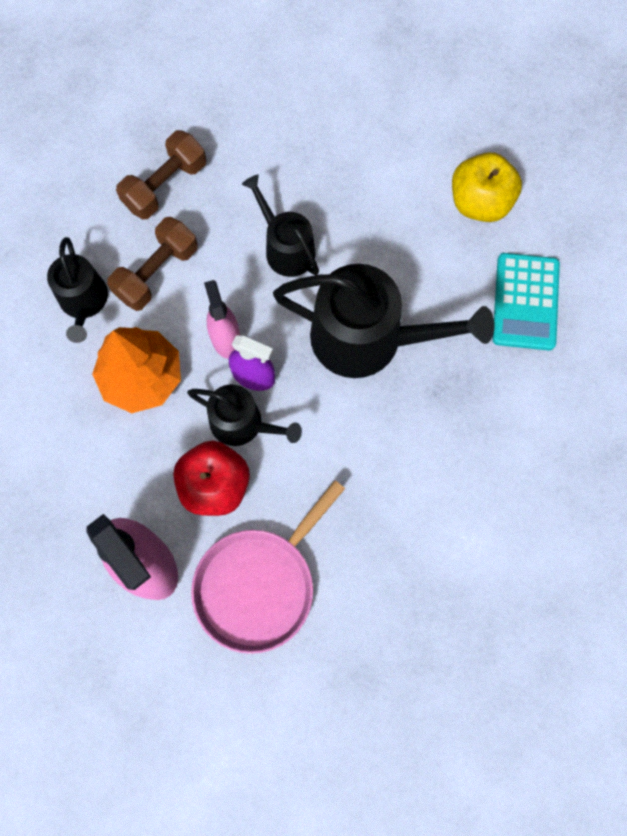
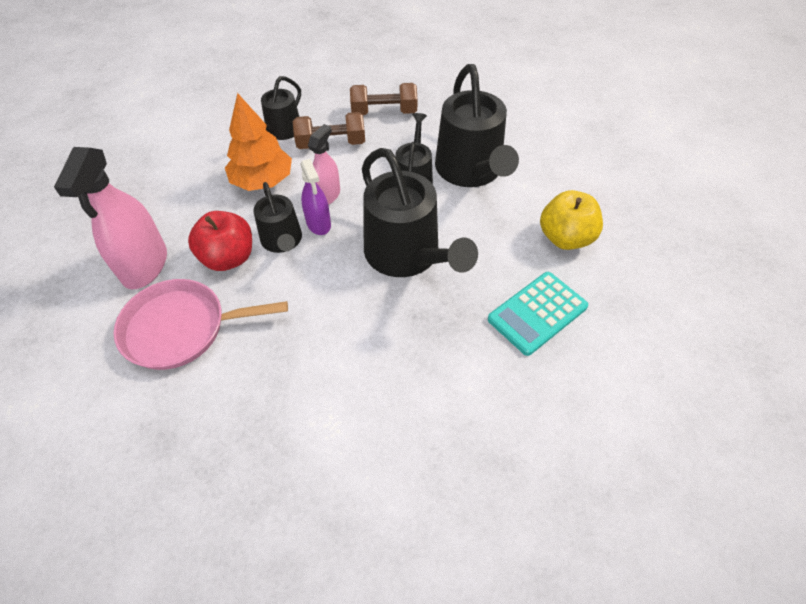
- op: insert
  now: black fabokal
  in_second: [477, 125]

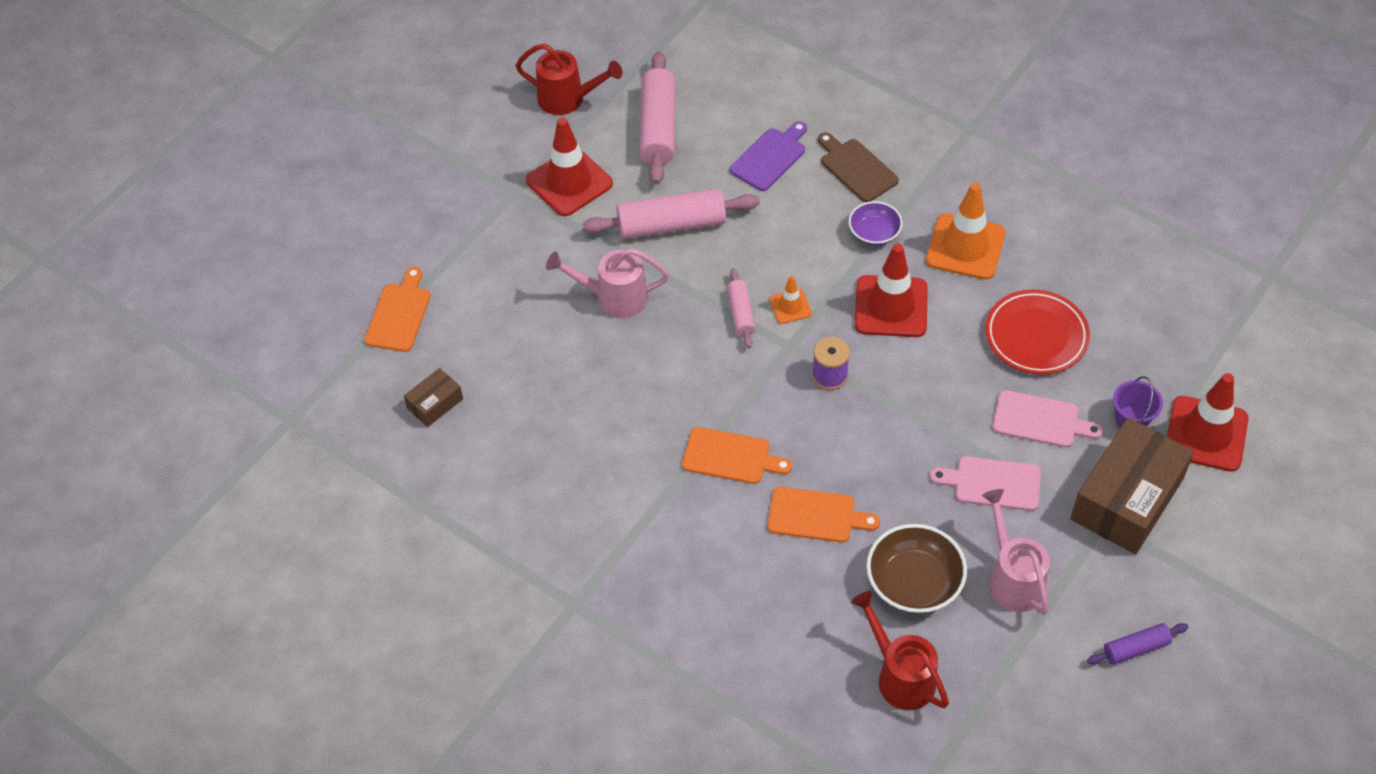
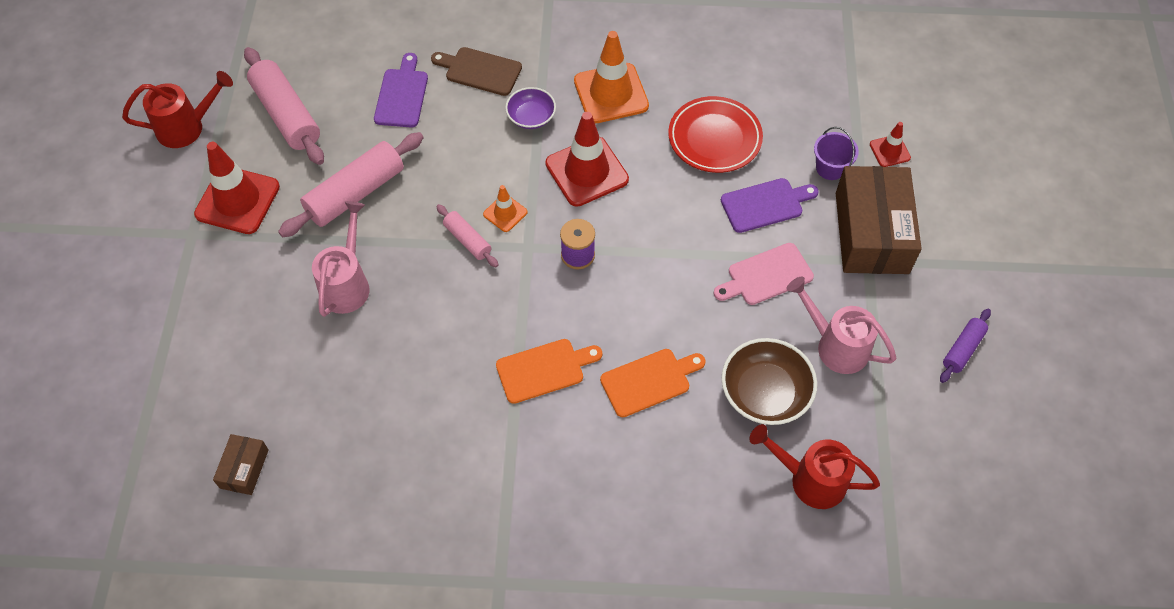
- op: delete
  was: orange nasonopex
  in_first: [397, 309]
- op: recolor
  was: pink nasonopex
  now: purple nasonopex
  in_first: [1048, 419]
  in_second: [770, 205]
- op: rotate
  was: pink fabokal
  in_first: [607, 283]
  in_second: [340, 259]
  clockwise: 135
- op: resize
  was: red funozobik
  in_first: [1207, 422]
  in_second: [890, 144]
  ratio: 0.5

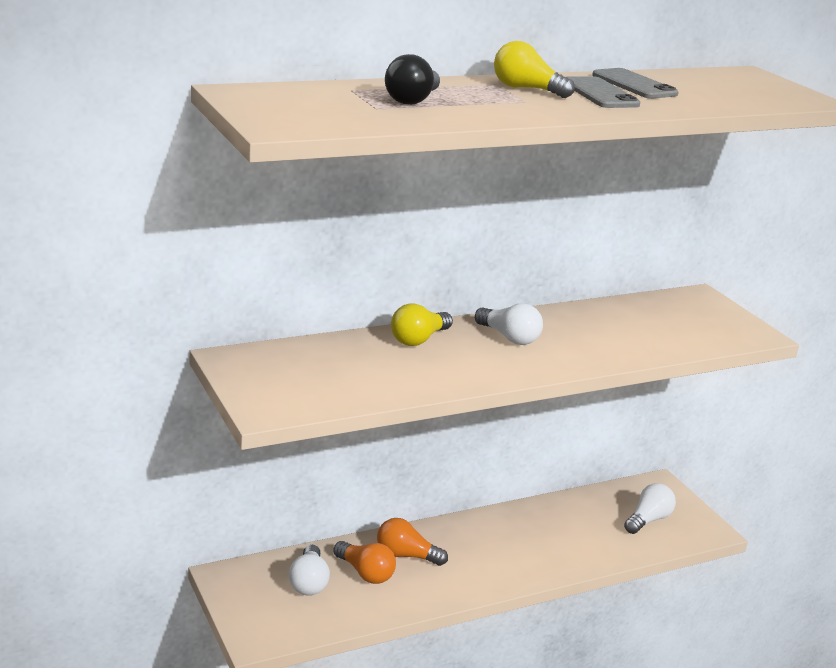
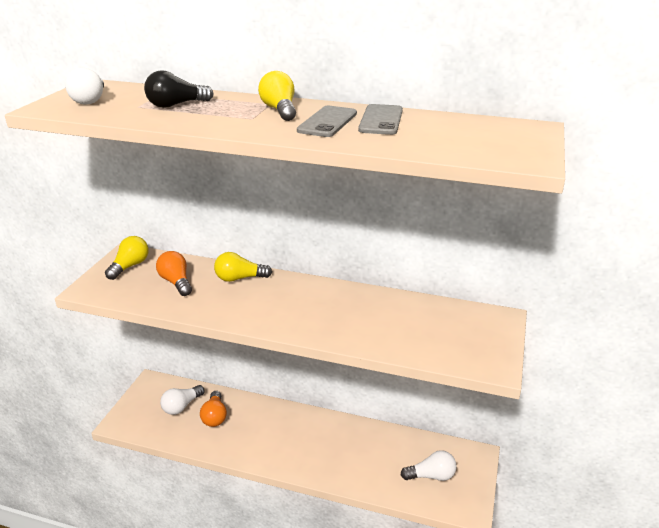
- op: insert
  now: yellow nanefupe
  in_second: [126, 258]
- op: move
  was: orange nanefupe
  in_first: [412, 542]
  in_second: [174, 273]
- op: move
  was: white nanefupe
  in_first: [509, 324]
  in_second: [84, 86]

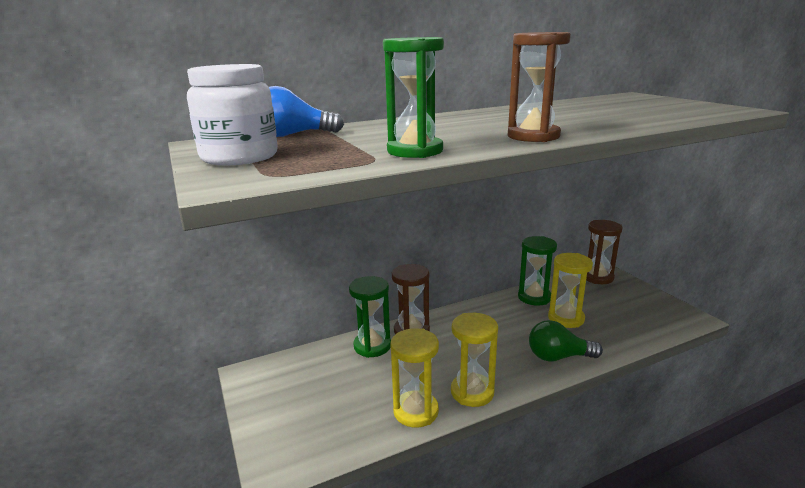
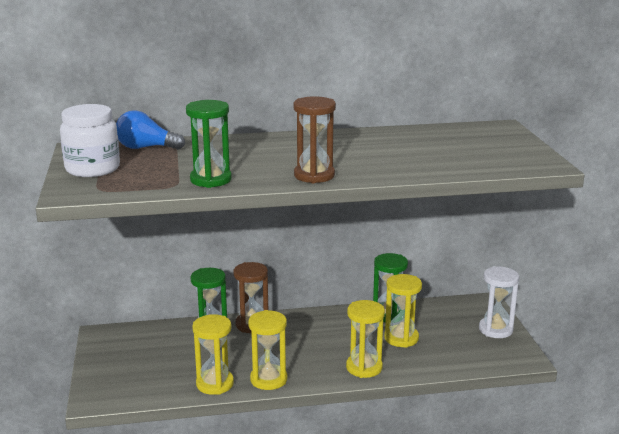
- op: delete
  was: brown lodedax
  in_first: [604, 252]
- op: insert
  now: white lodedax
  in_second: [499, 302]
- op: replace
  was: green nanefupe
  now: yellow lodedax
  in_first: [566, 341]
  in_second: [365, 339]

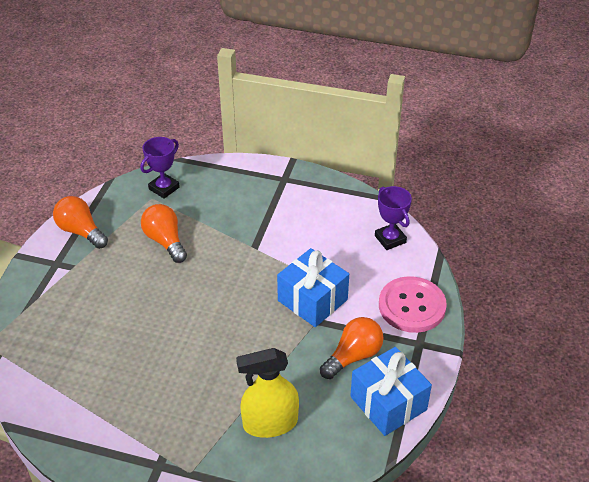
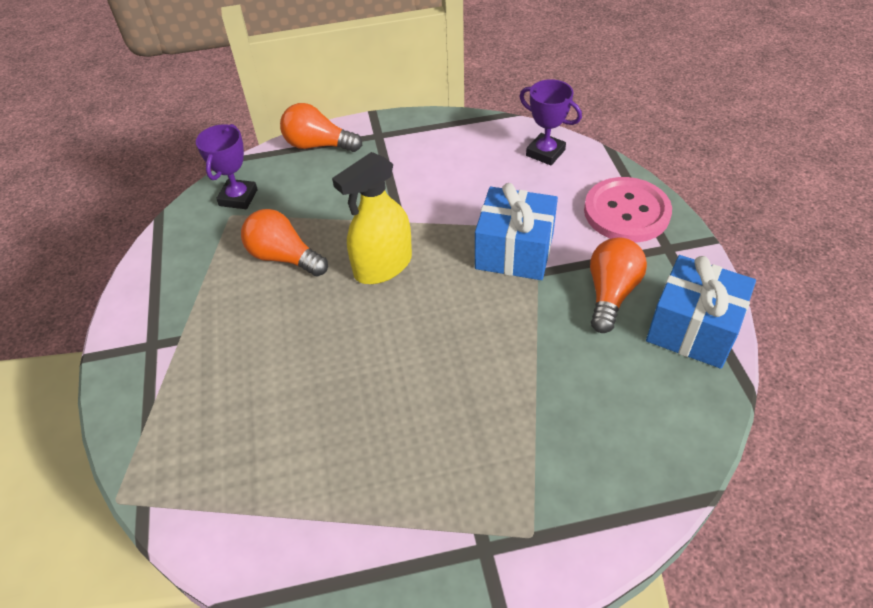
- op: move
  was: orange nanefupe
  in_first: [80, 222]
  in_second: [321, 127]
- op: move
  was: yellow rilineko
  in_first: [267, 393]
  in_second: [372, 218]

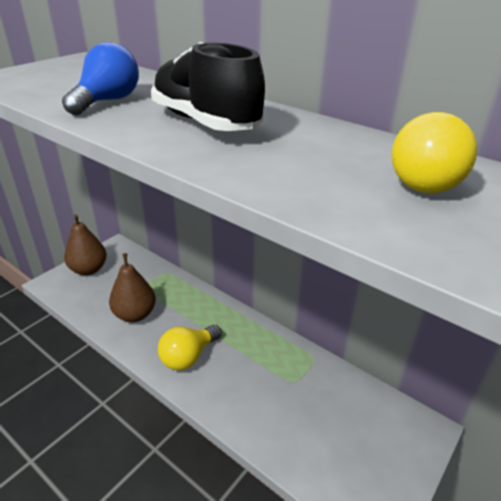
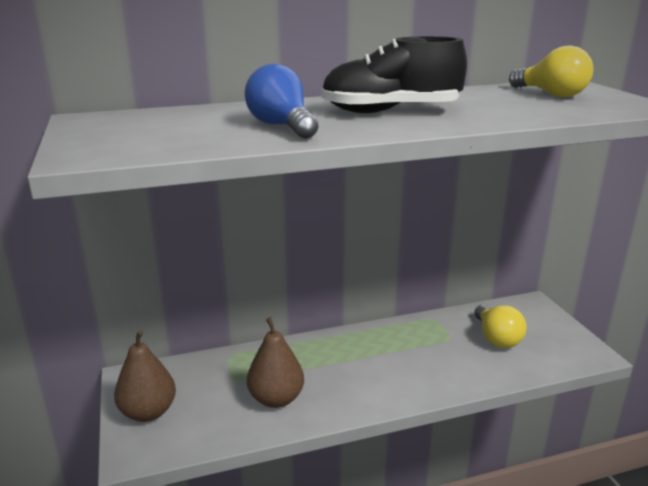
- op: move
  was: yellow nanefupe
  in_first: [190, 347]
  in_second: [501, 326]

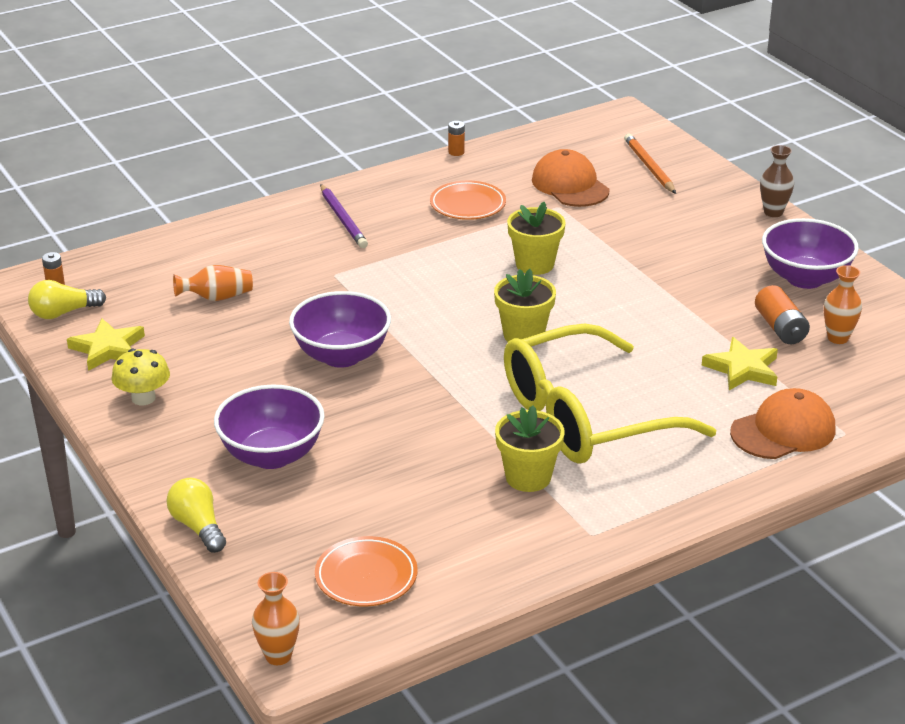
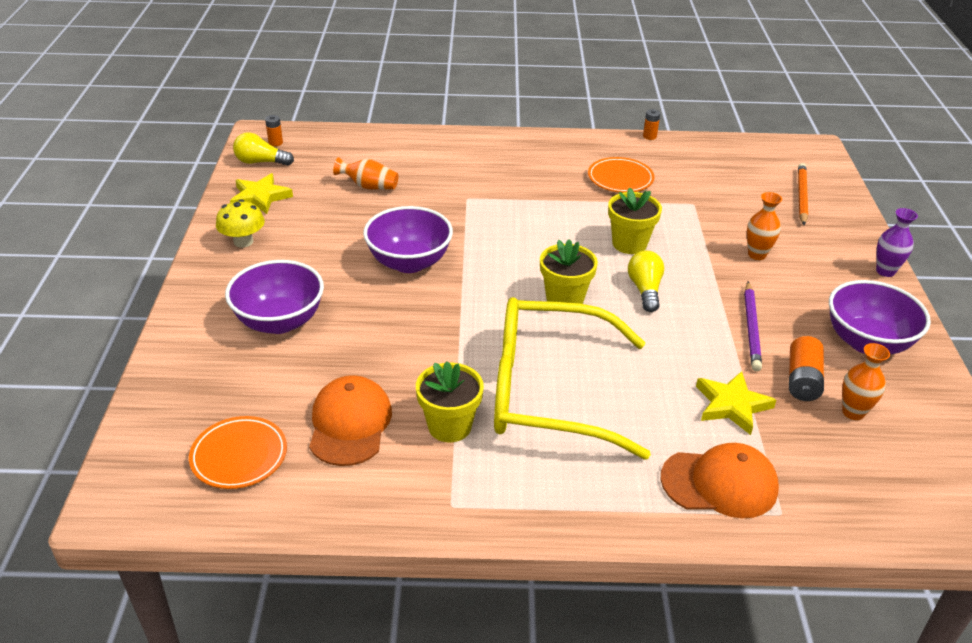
- op: move
  was: yellow nanefupe
  in_first: [196, 515]
  in_second: [646, 281]
- op: move
  was: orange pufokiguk
  in_first: [276, 618]
  in_second: [764, 226]
- op: move
  was: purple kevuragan
  in_first: [344, 216]
  in_second: [753, 326]
- op: move
  was: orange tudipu
  in_first: [571, 178]
  in_second: [350, 420]
- op: recolor
  was: brown pufokiguk
  now: purple pufokiguk
  in_first: [777, 181]
  in_second: [897, 242]

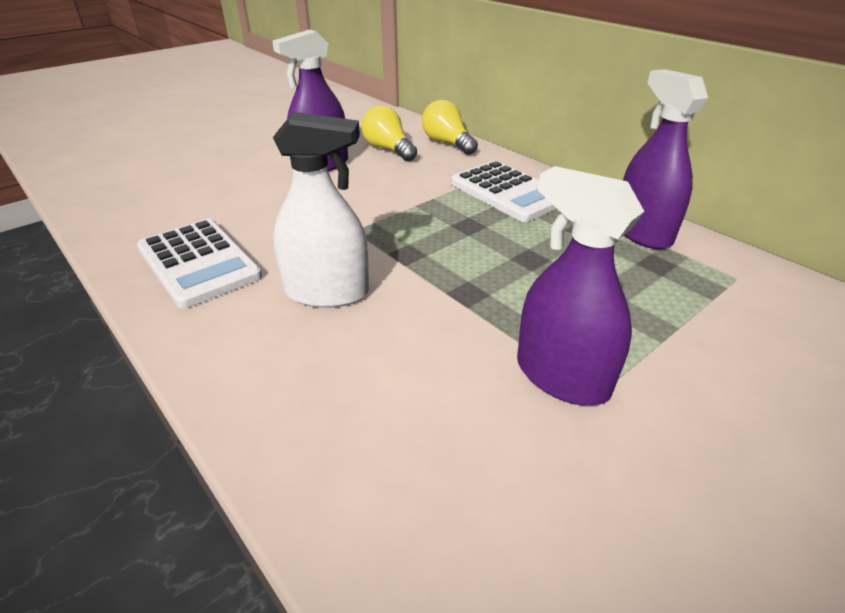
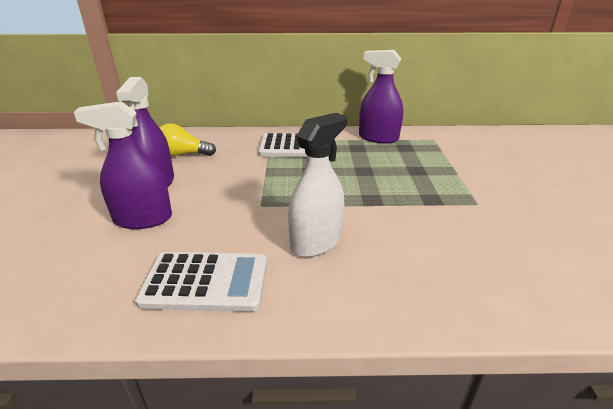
- op: delete
  was: yellow nanefupe
  in_first: [450, 127]
- op: move
  was: purple rilineko
  in_first: [581, 286]
  in_second: [123, 165]

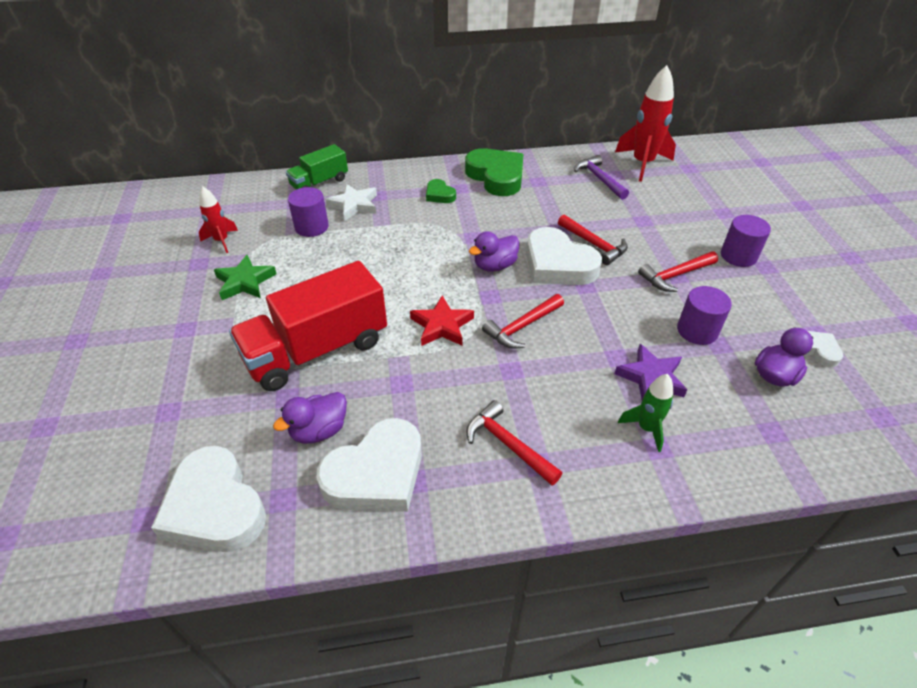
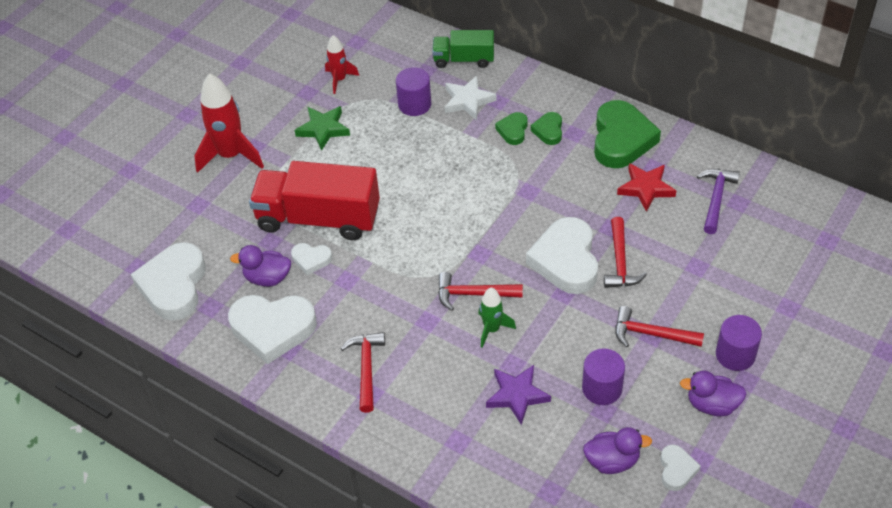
- op: insert
  now: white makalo
  in_second: [311, 259]
- op: insert
  now: green makalo
  in_second: [511, 128]
- op: move
  was: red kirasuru
  in_first: [442, 321]
  in_second: [646, 187]
- op: move
  was: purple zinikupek
  in_first: [494, 251]
  in_second: [713, 393]
- op: move
  was: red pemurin
  in_first: [645, 123]
  in_second: [229, 123]
- op: move
  was: green pemurin
  in_first: [645, 413]
  in_second: [497, 318]

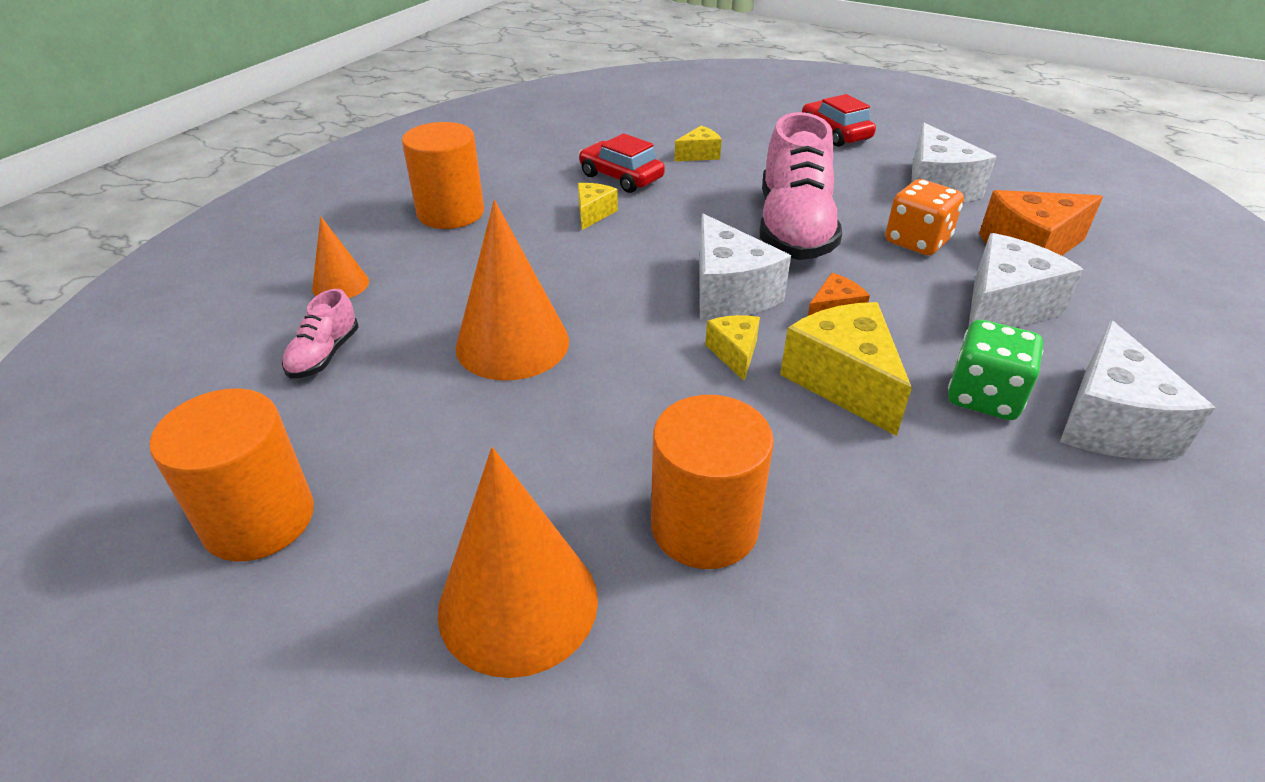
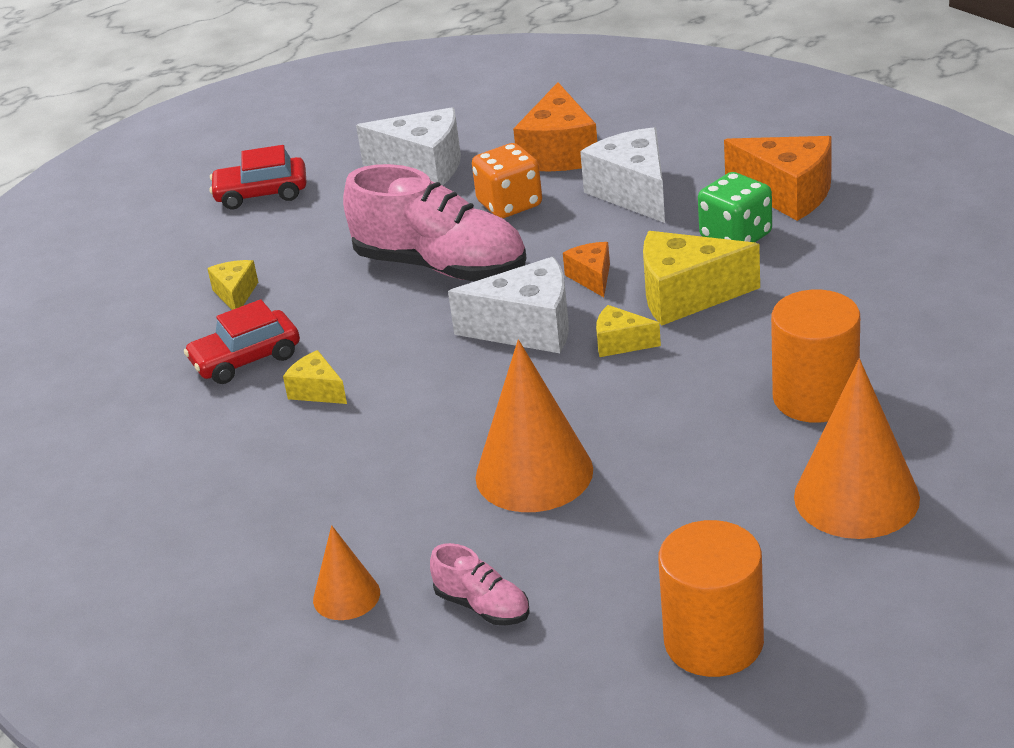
- op: delete
  was: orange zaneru
  in_first: [443, 175]
- op: recolor
  was: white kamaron
  now: orange kamaron
  in_first: [1137, 389]
  in_second: [778, 178]

